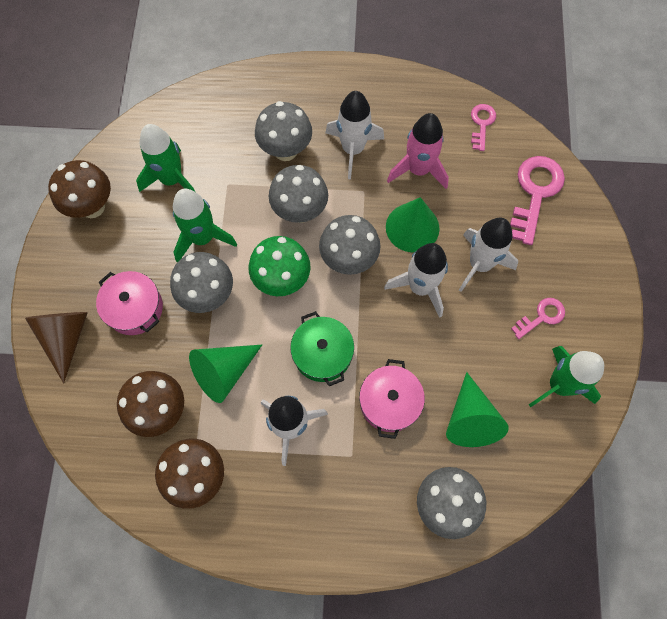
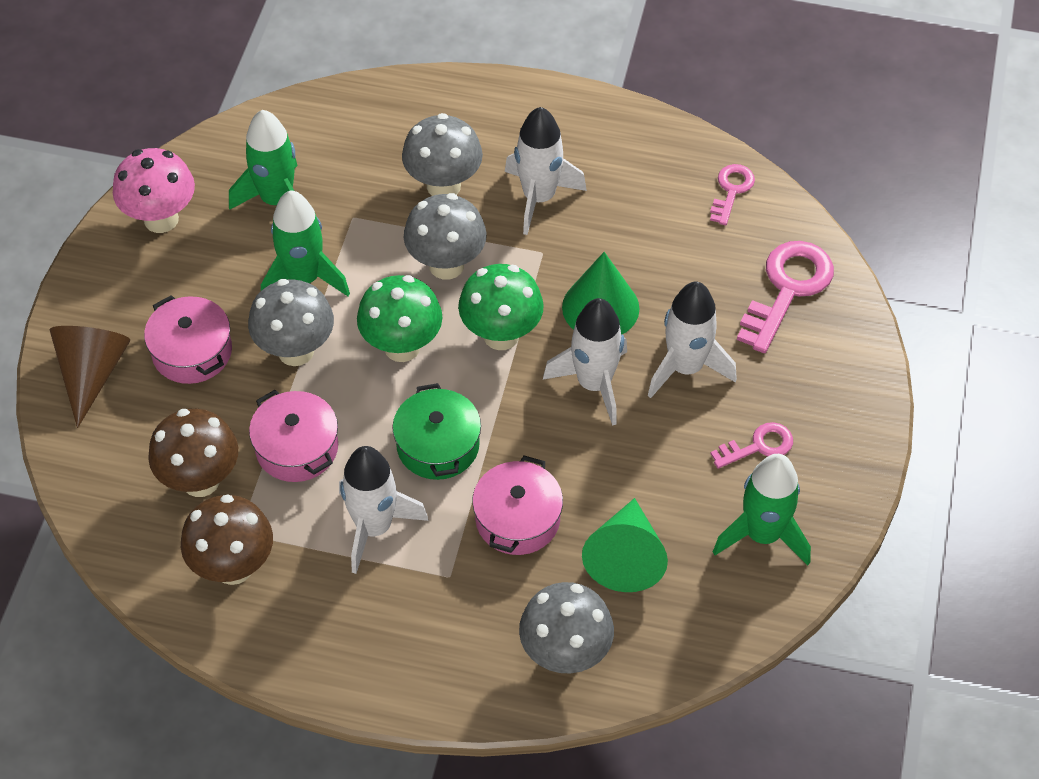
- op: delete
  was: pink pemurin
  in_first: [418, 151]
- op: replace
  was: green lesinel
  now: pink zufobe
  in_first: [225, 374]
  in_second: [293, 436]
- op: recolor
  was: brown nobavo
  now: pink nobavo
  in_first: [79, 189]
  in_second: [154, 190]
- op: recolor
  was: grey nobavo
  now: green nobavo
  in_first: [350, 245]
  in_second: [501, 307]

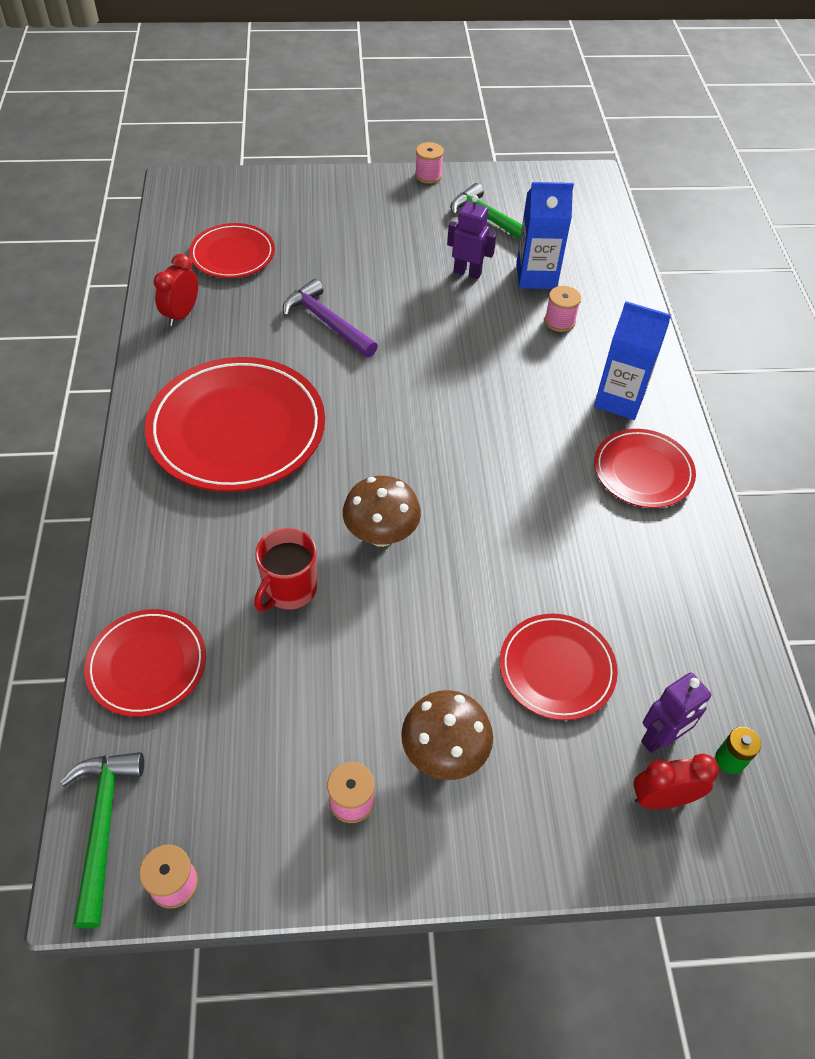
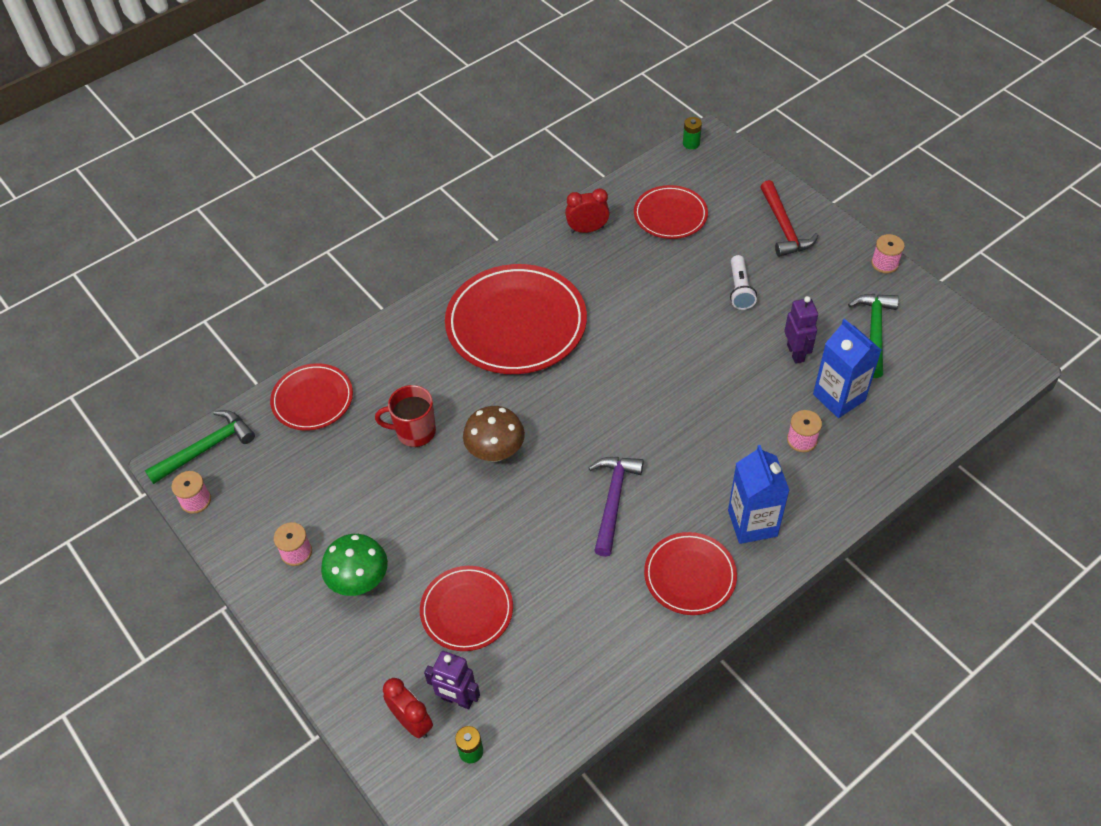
- op: insert
  now: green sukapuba
  in_second: [692, 133]
- op: insert
  now: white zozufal
  in_second: [743, 282]
- op: insert
  now: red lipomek
  in_second: [789, 218]
- op: move
  was: purple lipomek
  in_first: [330, 318]
  in_second: [616, 507]
- op: recolor
  was: brown nobavo
  now: green nobavo
  in_first: [447, 735]
  in_second: [354, 565]

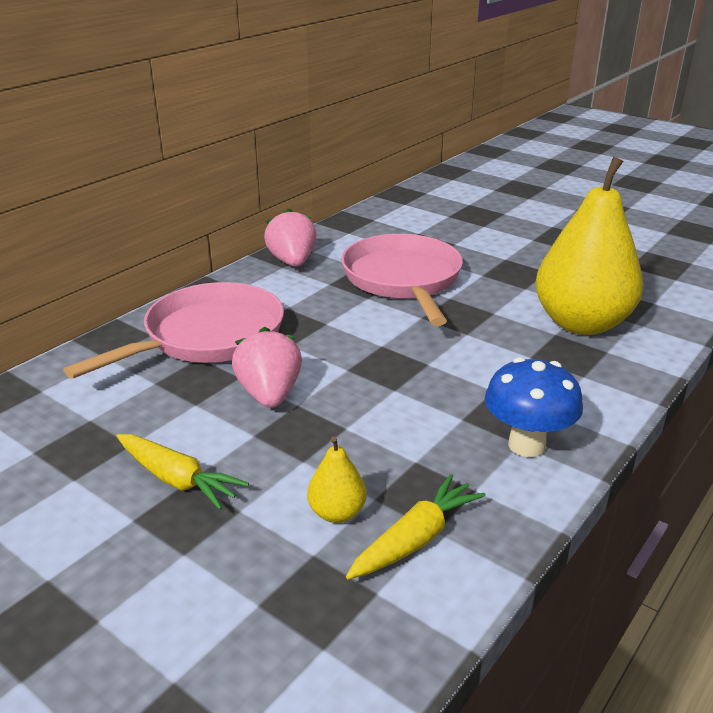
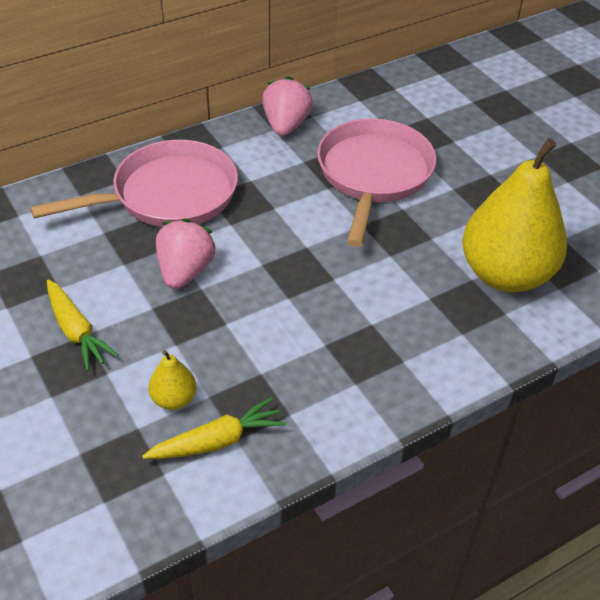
- op: delete
  was: blue nobavo
  in_first: [534, 407]

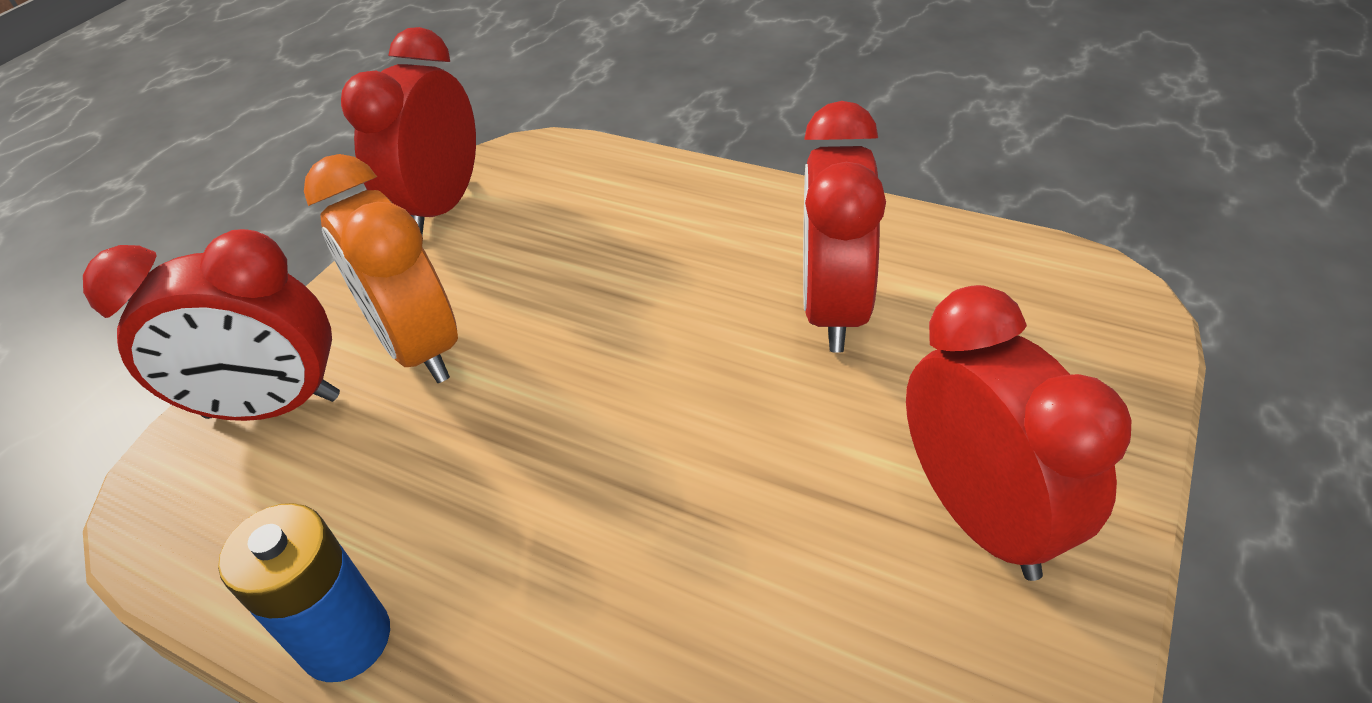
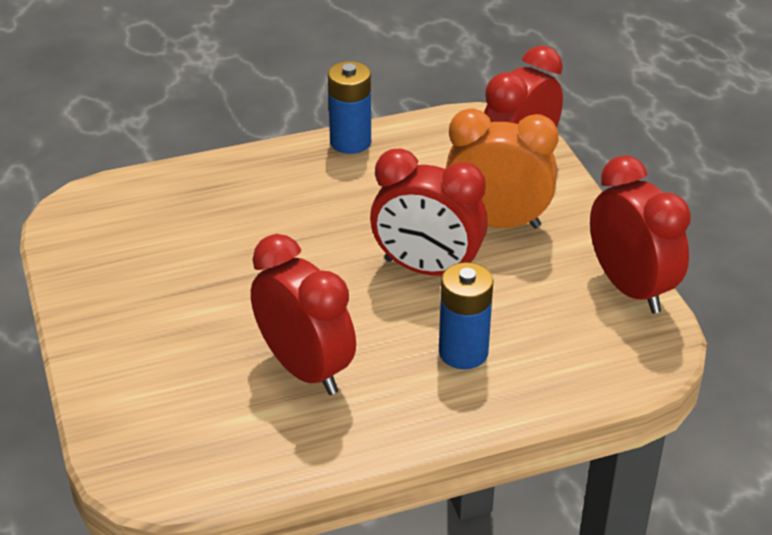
- op: insert
  now: blue sukapuba
  in_second: [466, 315]
- op: move
  was: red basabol
  in_first: [1018, 433]
  in_second: [429, 212]

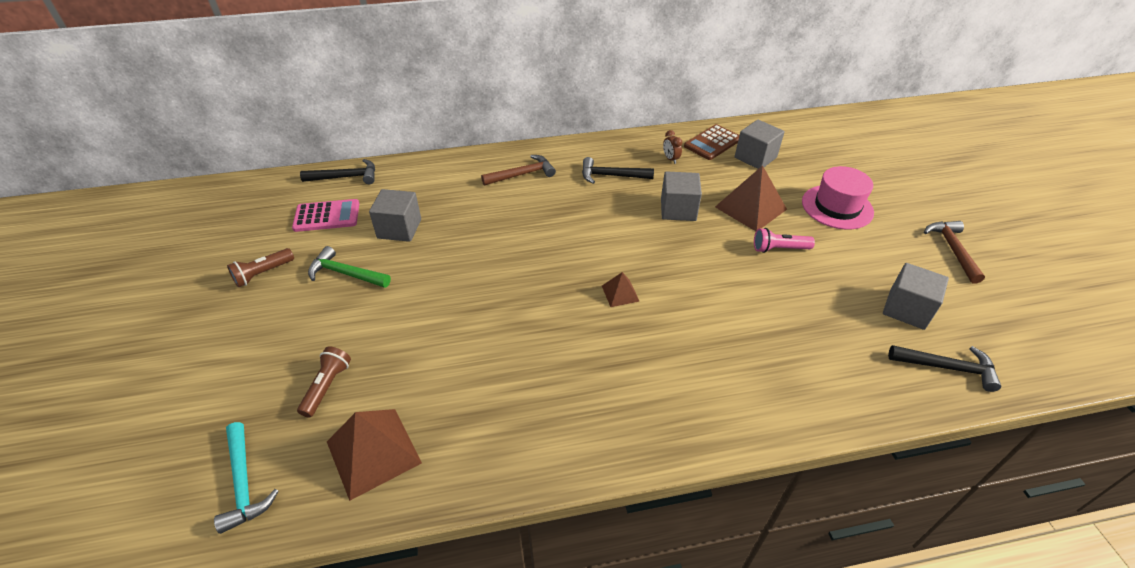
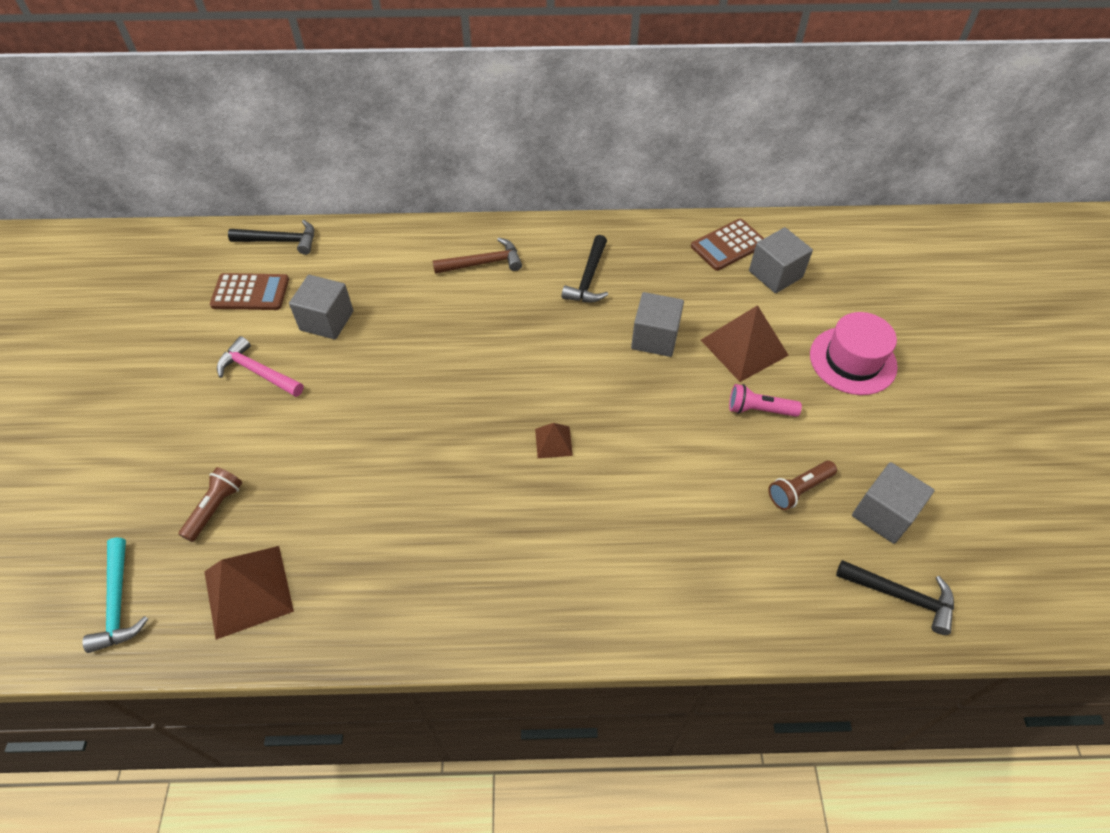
- op: delete
  was: brown basabol
  in_first: [672, 147]
- op: delete
  was: brown lipomek
  in_first: [954, 252]
- op: move
  was: brown zozufal
  in_first: [260, 267]
  in_second: [802, 485]
- op: recolor
  was: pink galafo
  now: brown galafo
  in_first: [325, 215]
  in_second: [249, 291]
- op: recolor
  was: green lipomek
  now: pink lipomek
  in_first: [349, 267]
  in_second: [260, 366]
- op: rotate
  was: black lipomek
  in_first: [618, 170]
  in_second: [585, 268]
  clockwise: -90

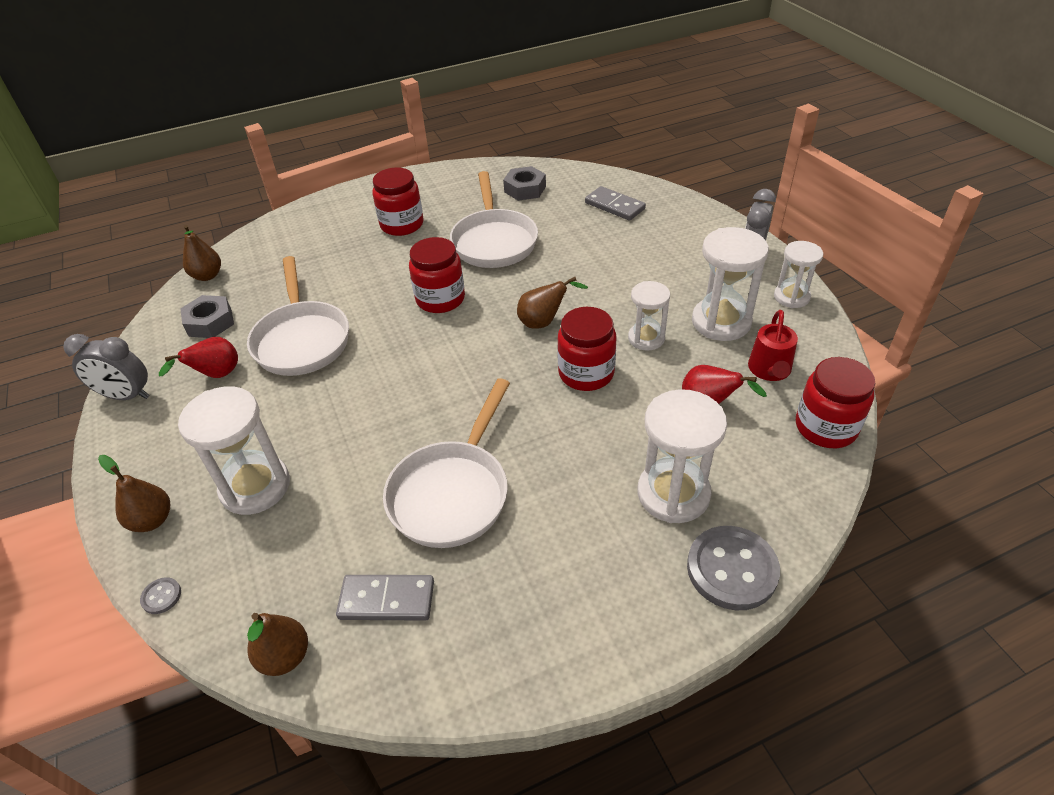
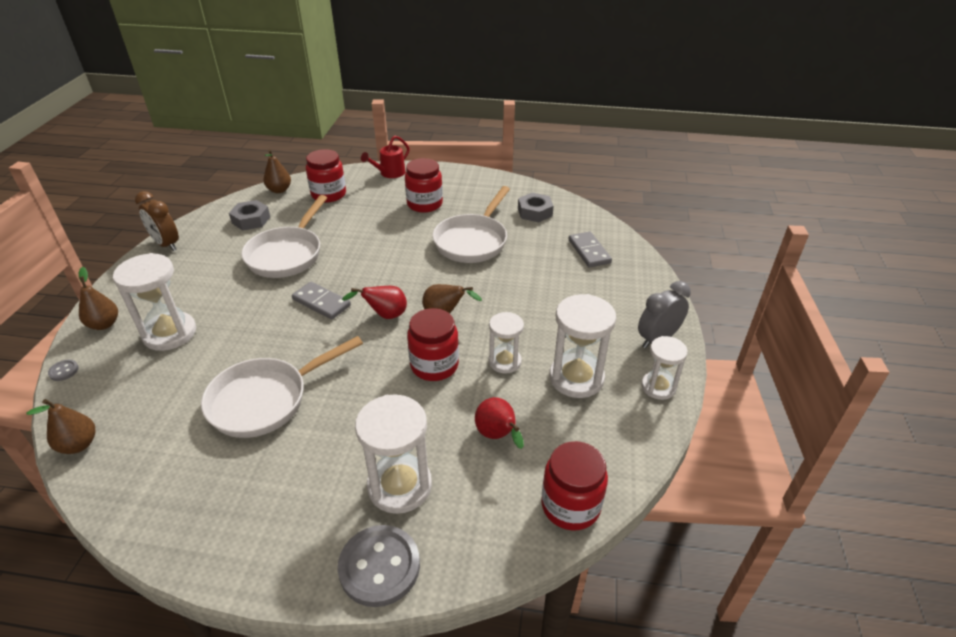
- op: move
  was: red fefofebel
  in_first: [198, 357]
  in_second: [374, 302]
- op: move
  was: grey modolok
  in_first: [385, 598]
  in_second: [321, 300]
- op: move
  was: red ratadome
  in_first: [437, 275]
  in_second: [326, 176]
- op: move
  was: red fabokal
  in_first: [773, 345]
  in_second: [385, 157]
- op: recolor
  was: grey basabol
  now: brown basabol
  in_first: [106, 367]
  in_second: [157, 221]

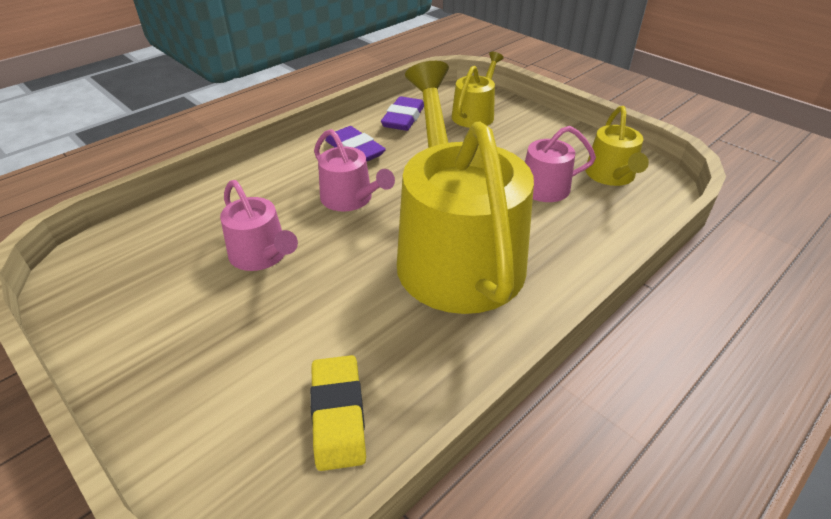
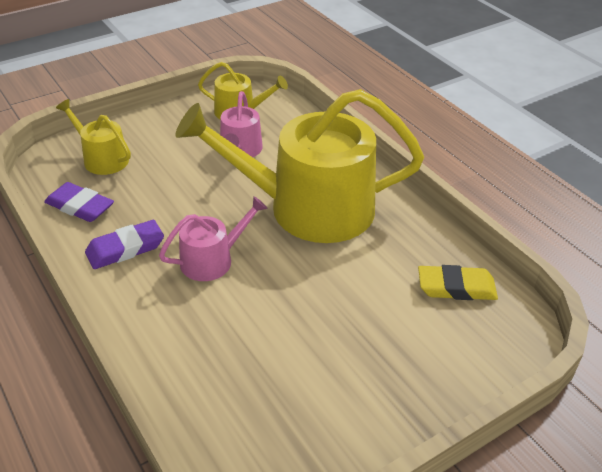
- op: delete
  was: pink fabokal
  in_first: [259, 225]

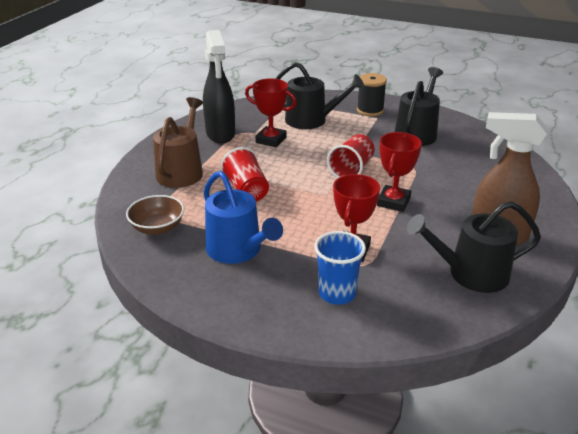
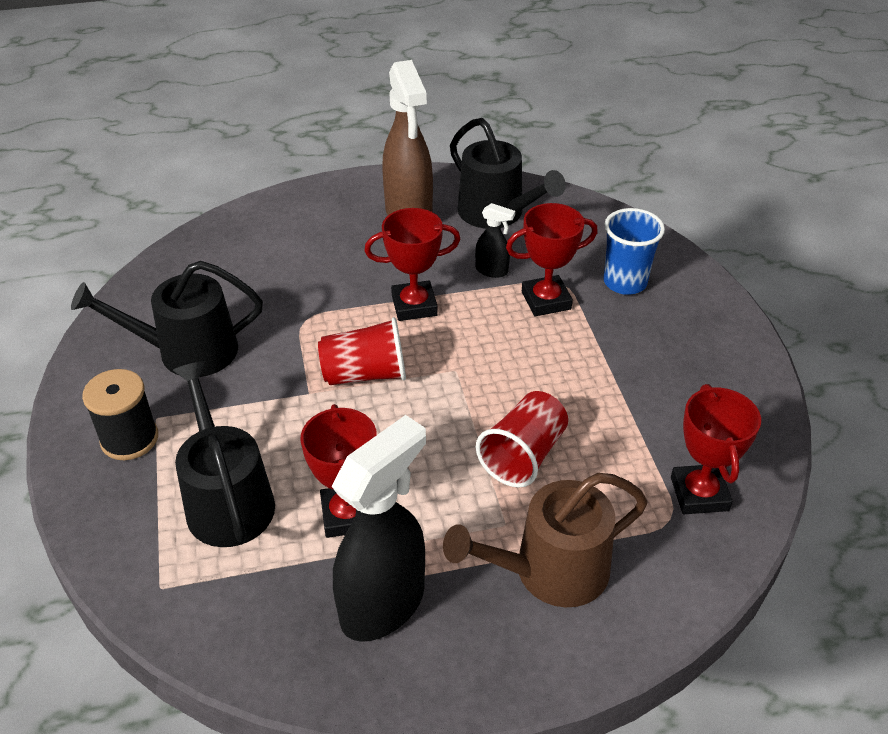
- op: delete
  was: blue fabokal
  in_first: [243, 217]
- op: insert
  now: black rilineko
  in_second: [495, 240]
- op: replace
  was: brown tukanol
  now: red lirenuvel
  in_first: [155, 215]
  in_second: [716, 449]

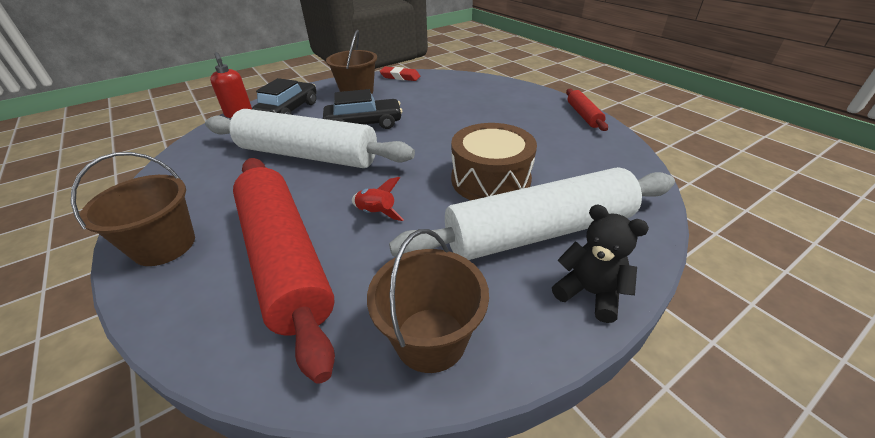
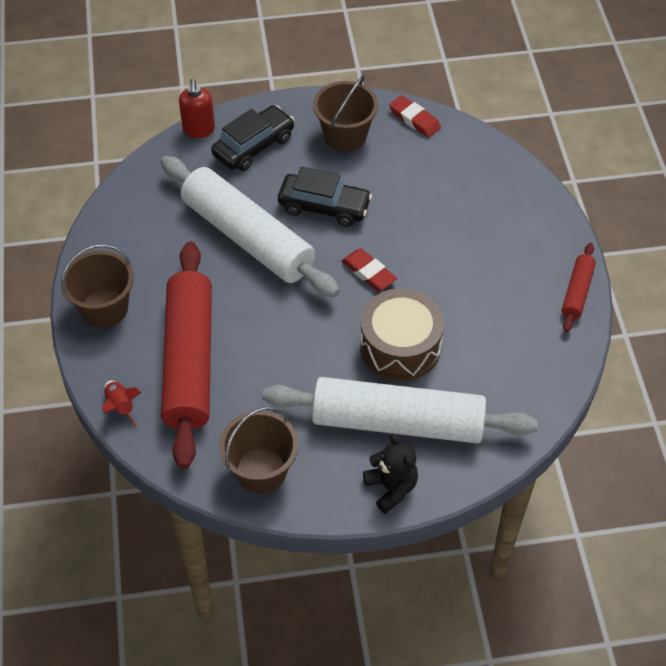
- op: insert
  now: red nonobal
  in_second: [369, 269]
- op: move
  was: red pemurin
  in_first: [378, 199]
  in_second: [122, 404]

